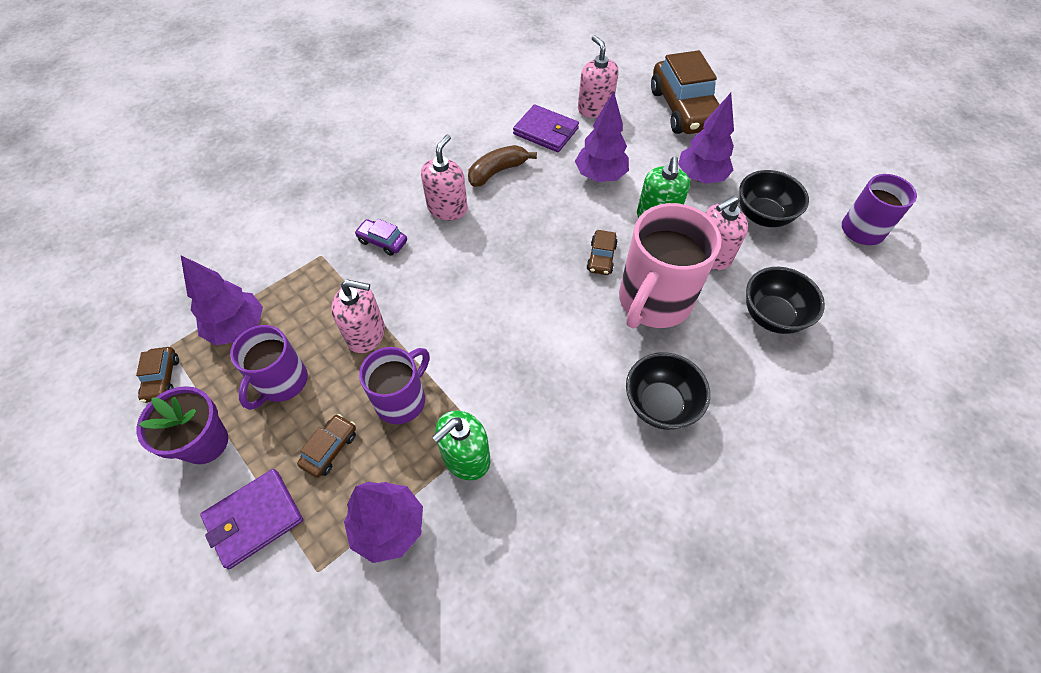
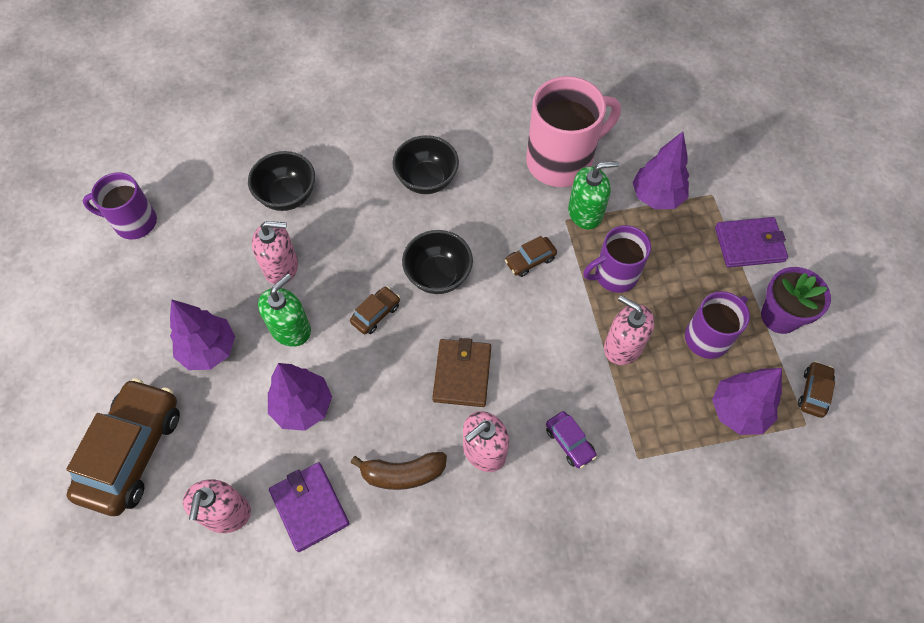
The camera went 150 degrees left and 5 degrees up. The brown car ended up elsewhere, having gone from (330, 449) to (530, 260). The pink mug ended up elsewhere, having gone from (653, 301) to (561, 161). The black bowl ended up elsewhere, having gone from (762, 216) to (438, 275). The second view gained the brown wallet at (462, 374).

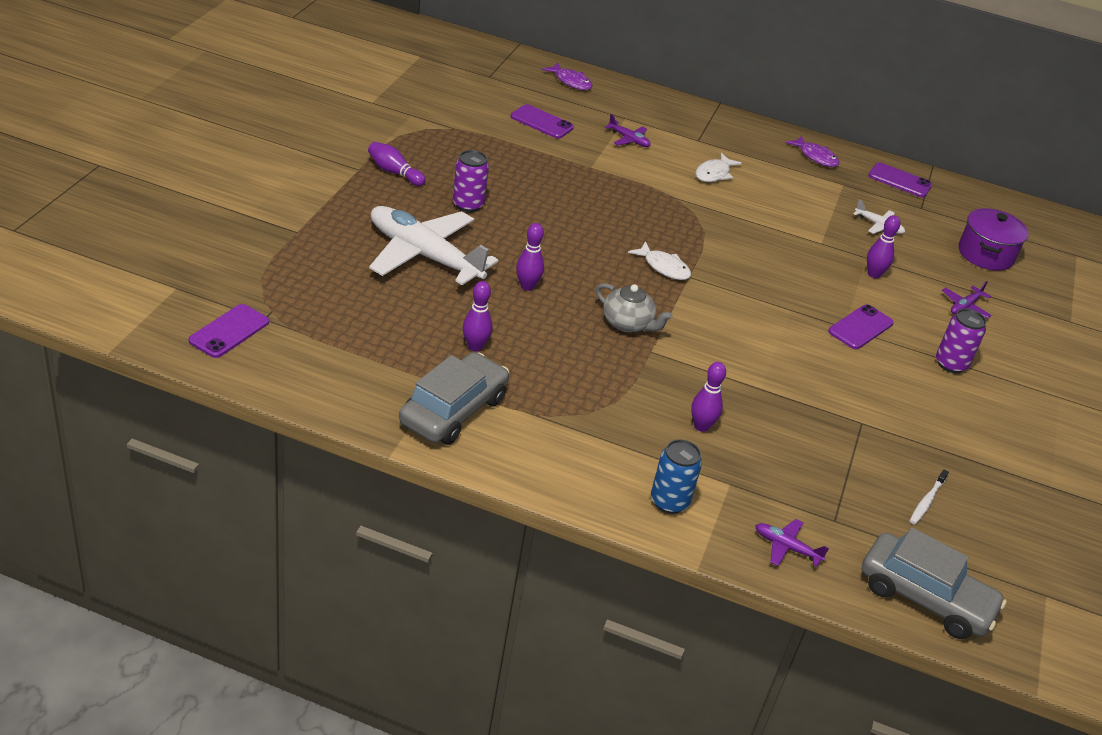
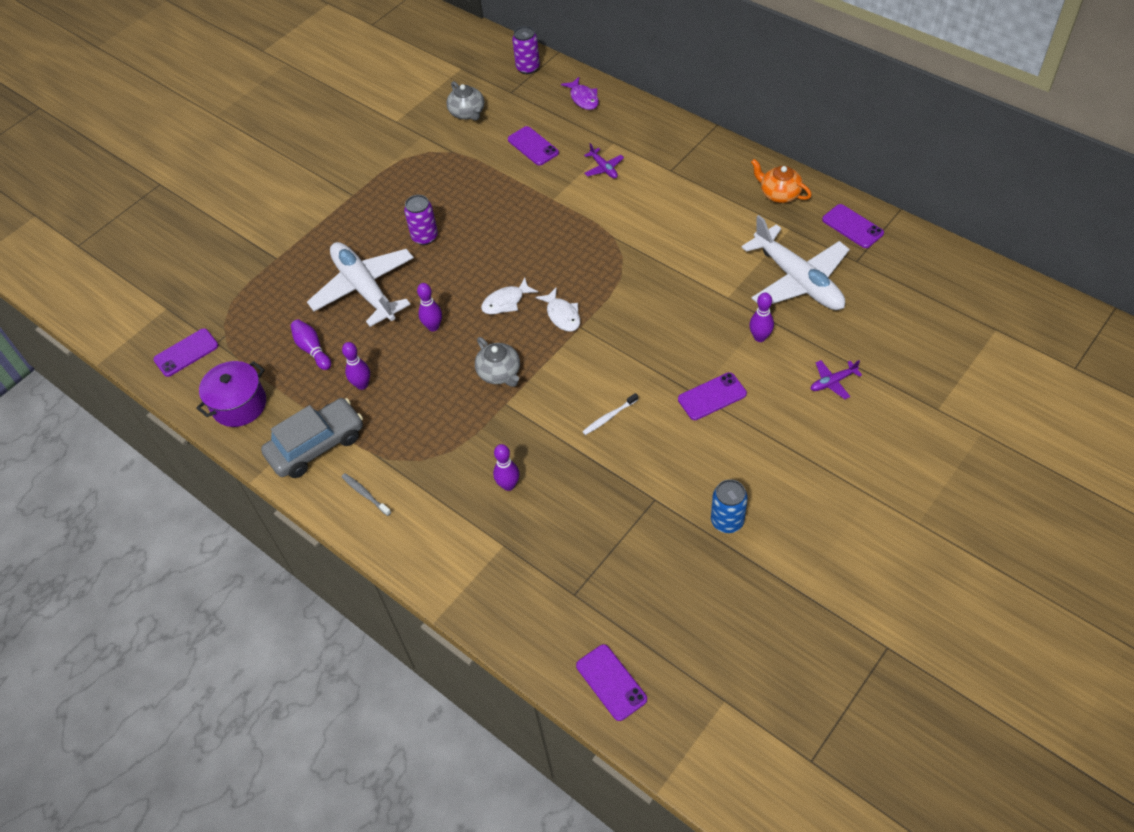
The camera went 30 degrees right and 15 degrees up. The purple bowling pin ended up elsewhere, having gone from (394, 172) to (312, 349). The blue can ended up elsewhere, having gone from (669, 501) to (727, 521). The white fish ended up elsewhere, having gone from (714, 173) to (506, 302). The second view lost the purple plane at (786, 547). Where the purple fish stood at (815, 157), the orange teapot came to stand at (779, 194). The size of the white plane at (879, 226) changed by a factor of 2.42. Where the grey car stood at (925, 597), the purple phone came to stand at (611, 682). The white toothbrush ended up elsewhere, having gone from (927, 501) to (609, 417). The purple can ended up elsewhere, having gone from (951, 364) to (528, 68). The purple pot ended up elsewhere, having gone from (985, 254) to (239, 405). The second view gained the grey toothbrush at (365, 494). The second view gained the grey teapot at (467, 113).

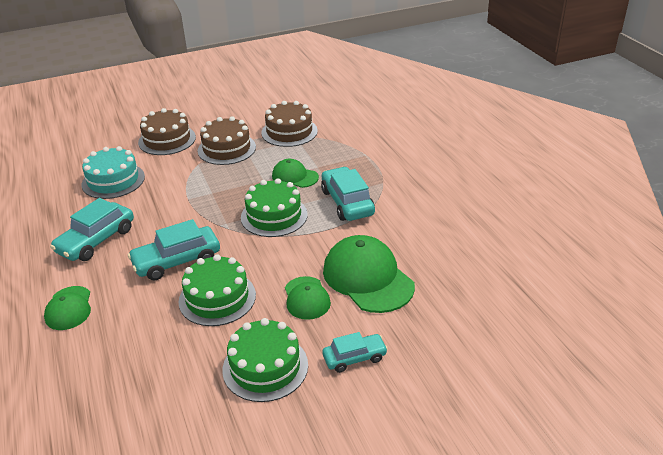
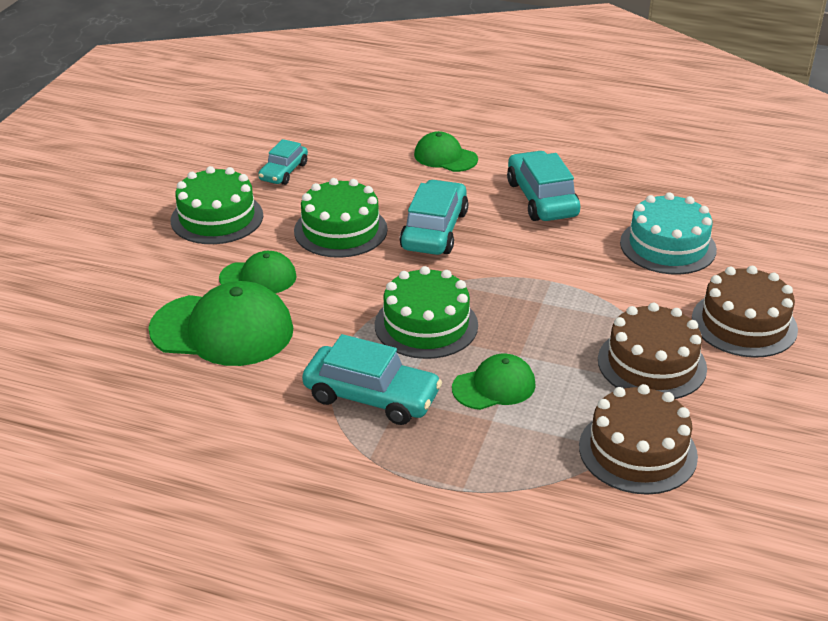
The camera went 130 degrees right and 0 degrees up. The green cap at (306, 298) ended up facing another way, 150 degrees clockwise from before. The turquoise car ended up elsewhere, having gone from (354, 358) to (283, 172).

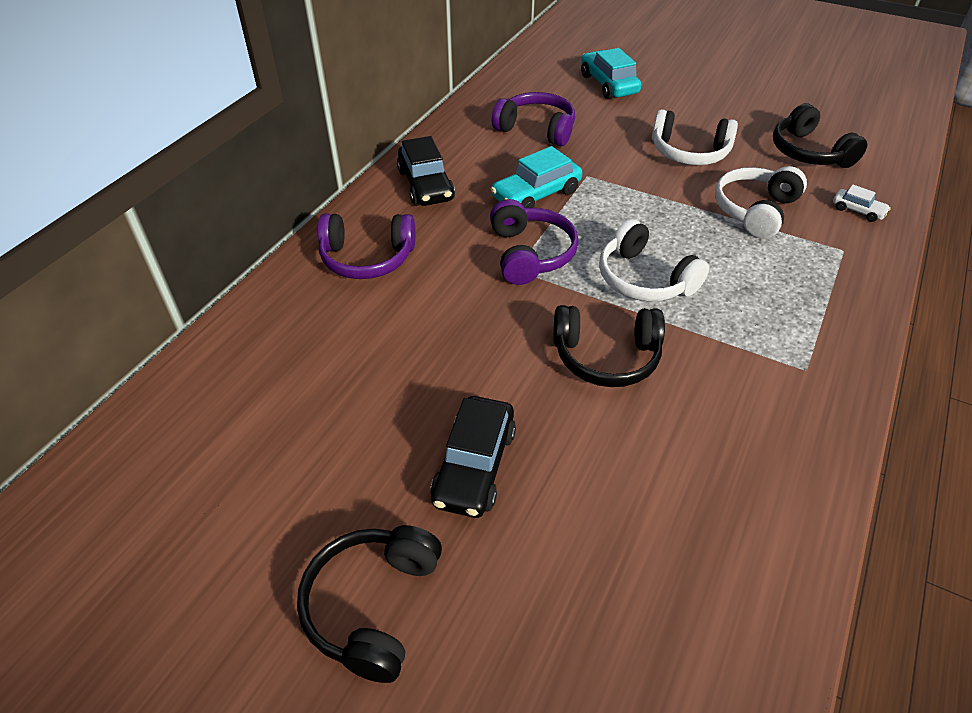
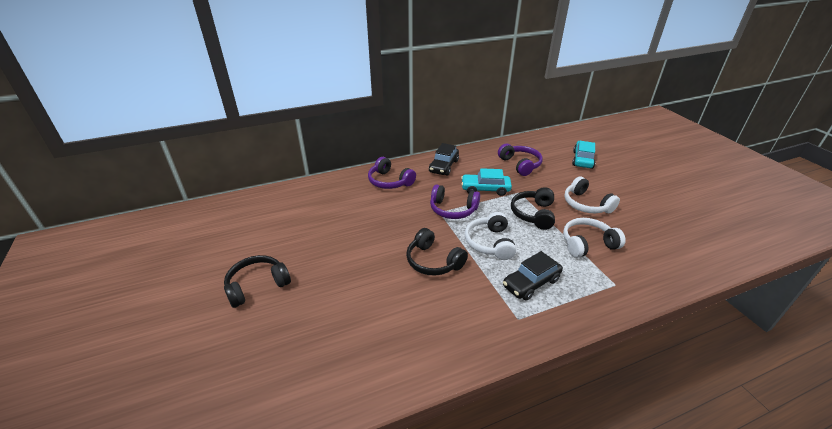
The camera went 40 degrees right and 10 degrees down. The black car ended up elsewhere, having gone from (474, 466) to (531, 283). The purple headphones at (530, 254) ended up facing another way, 75 degrees clockwise from before. The black headphones ended up elsewhere, having gone from (809, 152) to (533, 214). The second view lost the white car at (857, 211).

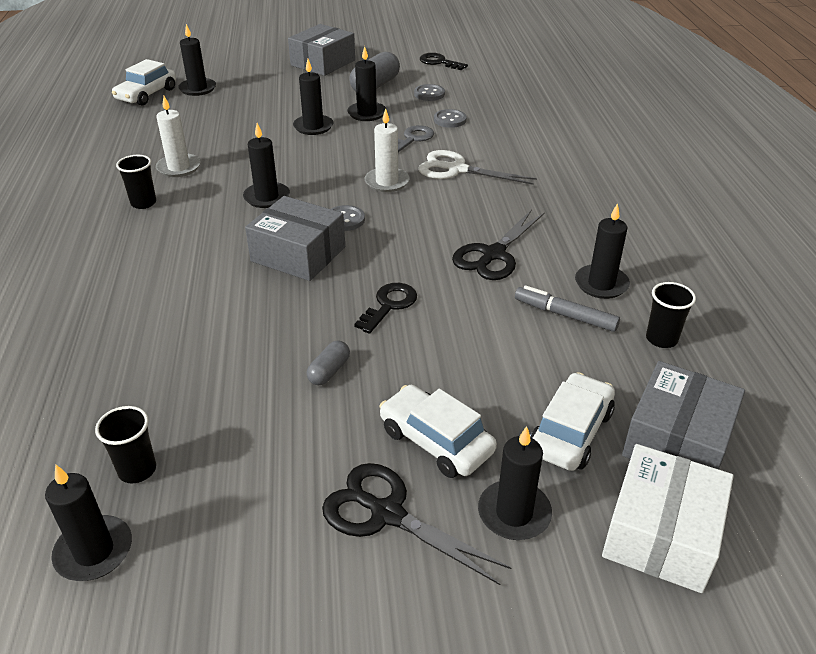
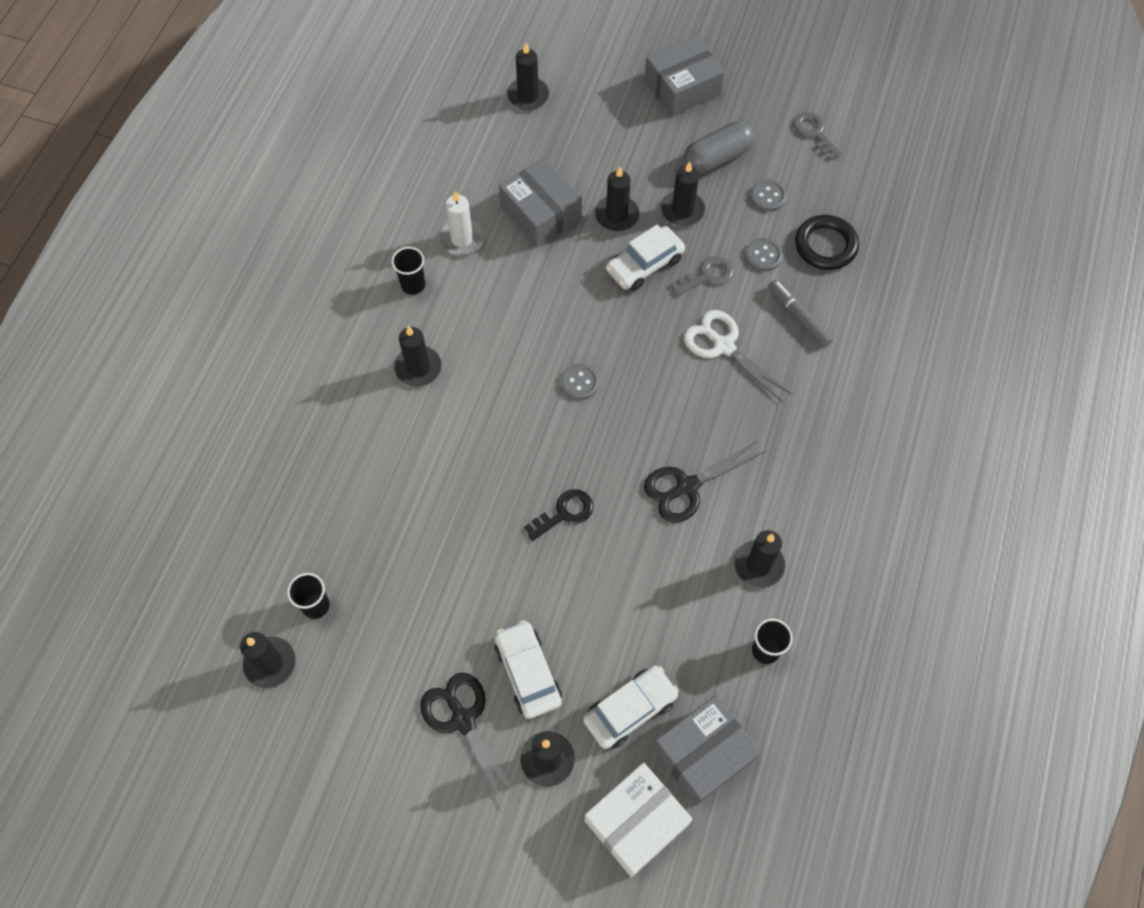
The camera went 25 degrees right and 25 degrees up. The white car ended up elsewhere, having gone from (147, 94) to (644, 265). The black candle ended up elsewhere, having gone from (267, 197) to (418, 368). The grey box ended up elsewhere, having gone from (298, 254) to (541, 213). The second view lost the grey capsule at (329, 371). The second view lost the white candle at (387, 182). What was the black key at (439, 62) turned into the grey key at (814, 133). The grey marker ended up elsewhere, having gone from (565, 315) to (798, 316). The second view gained the black ring at (825, 245).

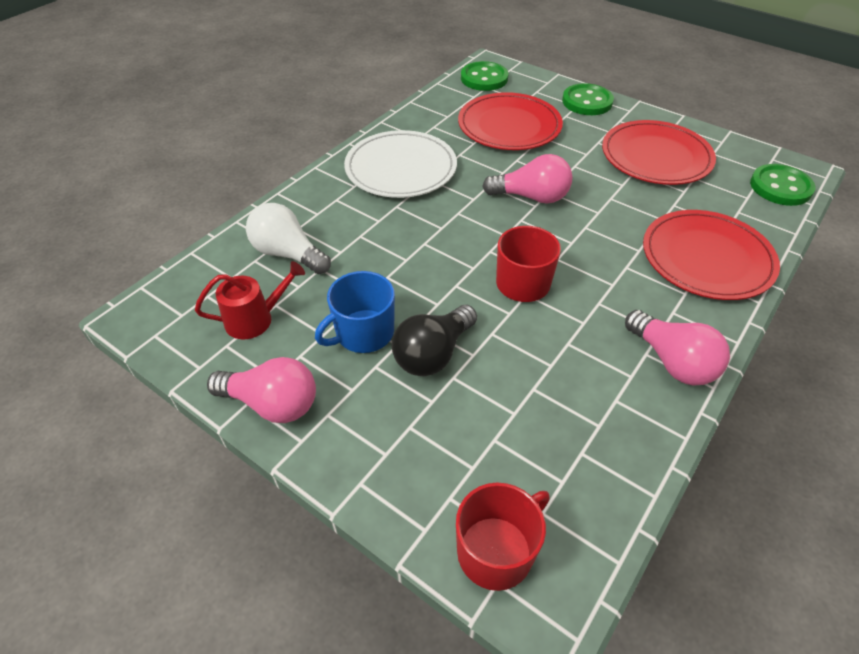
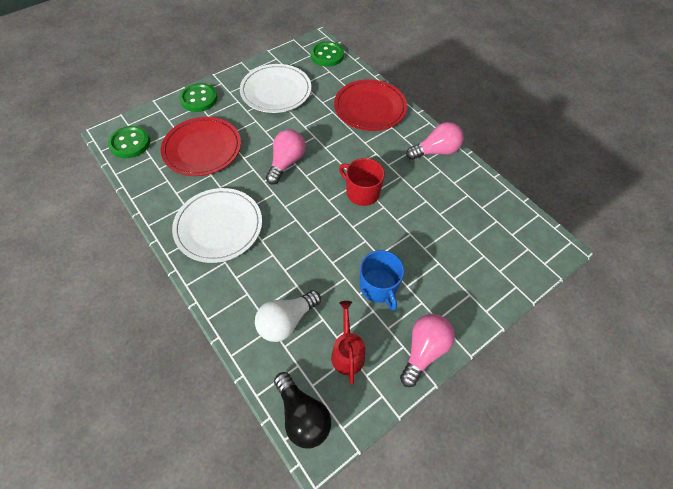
The camera went 75 degrees left and 10 degrees up. The black light bulb ended up elsewhere, having gone from (433, 354) to (302, 415). The second view lost the red mug at (496, 551). What was the red plate at (656, 157) turned into the white plate at (276, 91).

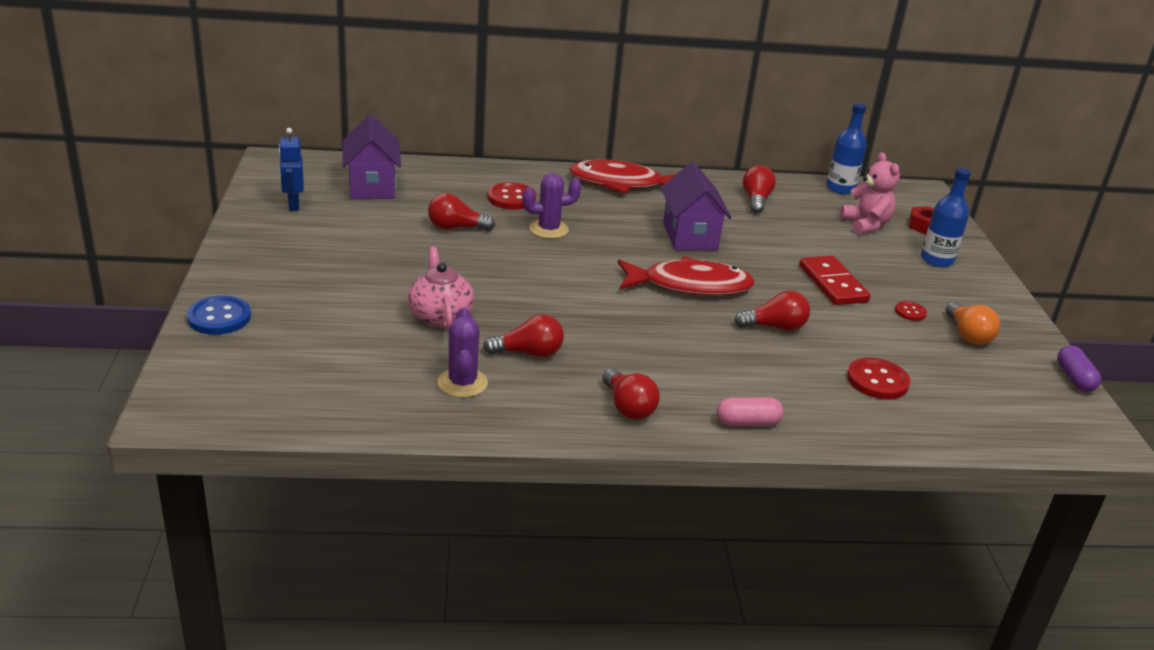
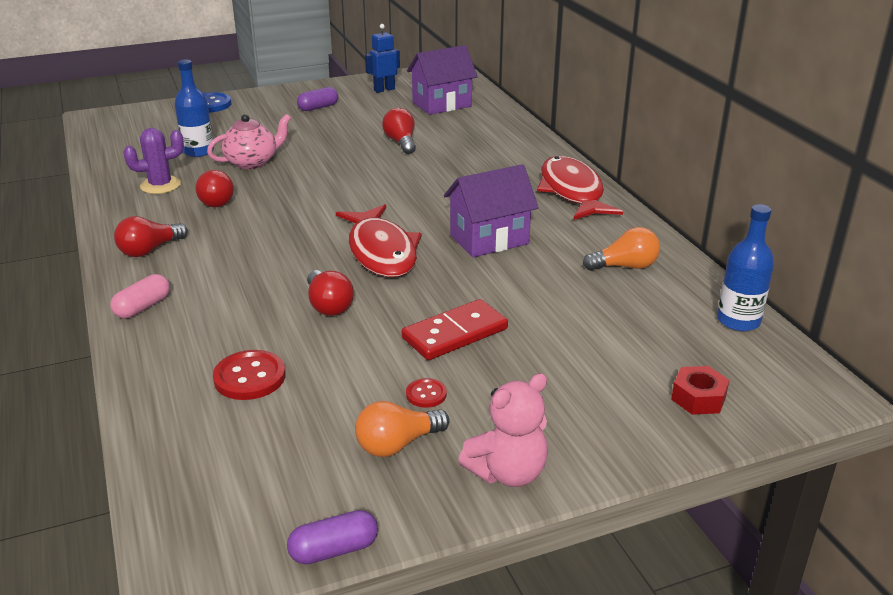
The camera went 75 degrees right and 0 degrees up. The second view lost the red button at (511, 198). The second view lost the purple cactus at (549, 229). The pink capsule at (747, 422) ended up facing another way, 60 degrees clockwise from before. What was the red light bulb at (756, 200) turned into the orange light bulb at (625, 266). The pink teddy bear ended up elsewhere, having gone from (866, 225) to (508, 472). The blue bottle ended up elsewhere, having gone from (937, 260) to (198, 151). The second view gained the purple capsule at (318, 107).

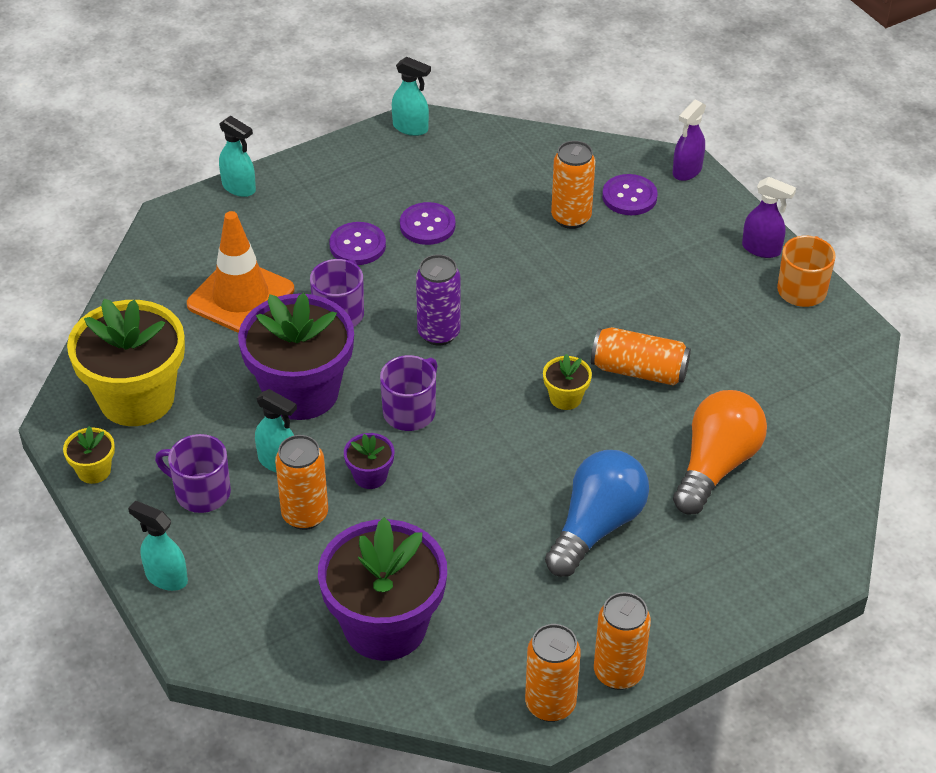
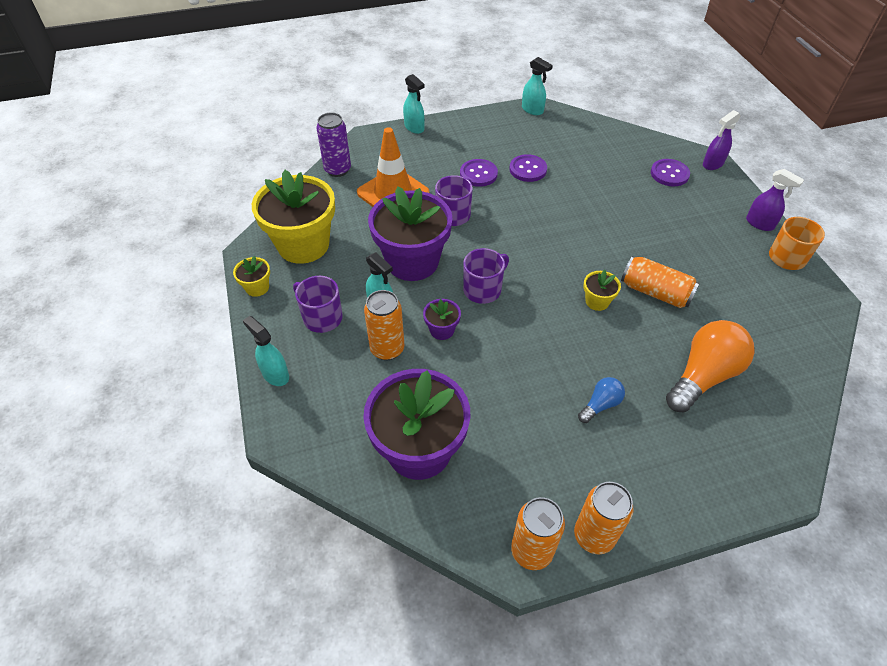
The camera went 15 degrees right and 5 degrees up. The purple can ended up elsewhere, having gone from (438, 333) to (337, 170). The size of the blue light bulb at (596, 526) changed by a factor of 0.50. The second view lost the orange can at (571, 218).

